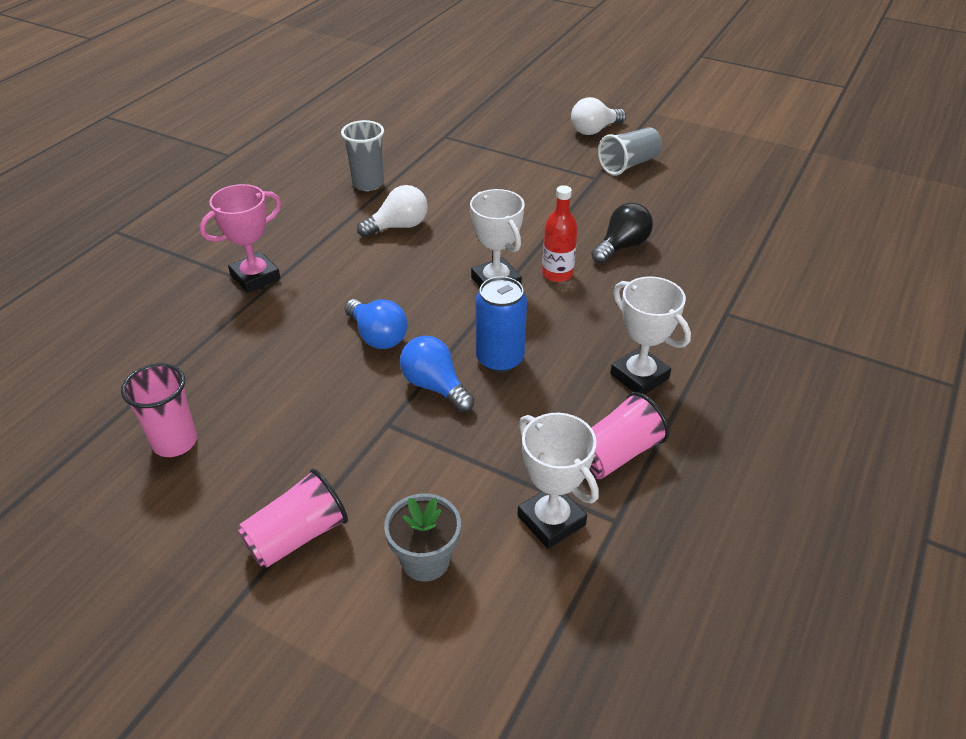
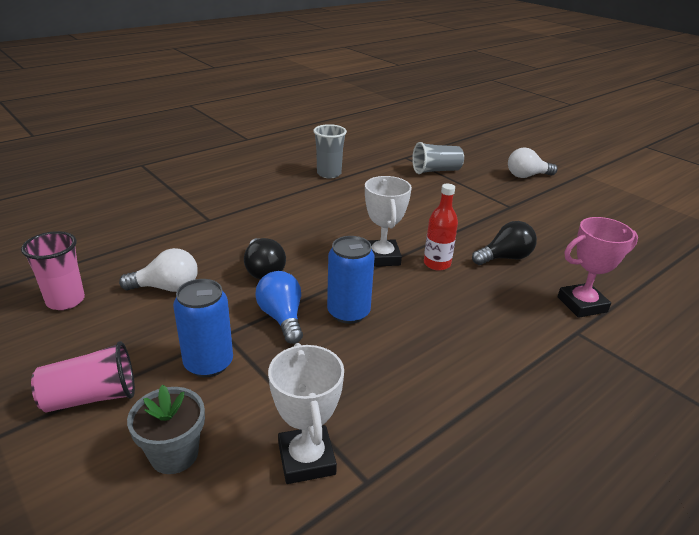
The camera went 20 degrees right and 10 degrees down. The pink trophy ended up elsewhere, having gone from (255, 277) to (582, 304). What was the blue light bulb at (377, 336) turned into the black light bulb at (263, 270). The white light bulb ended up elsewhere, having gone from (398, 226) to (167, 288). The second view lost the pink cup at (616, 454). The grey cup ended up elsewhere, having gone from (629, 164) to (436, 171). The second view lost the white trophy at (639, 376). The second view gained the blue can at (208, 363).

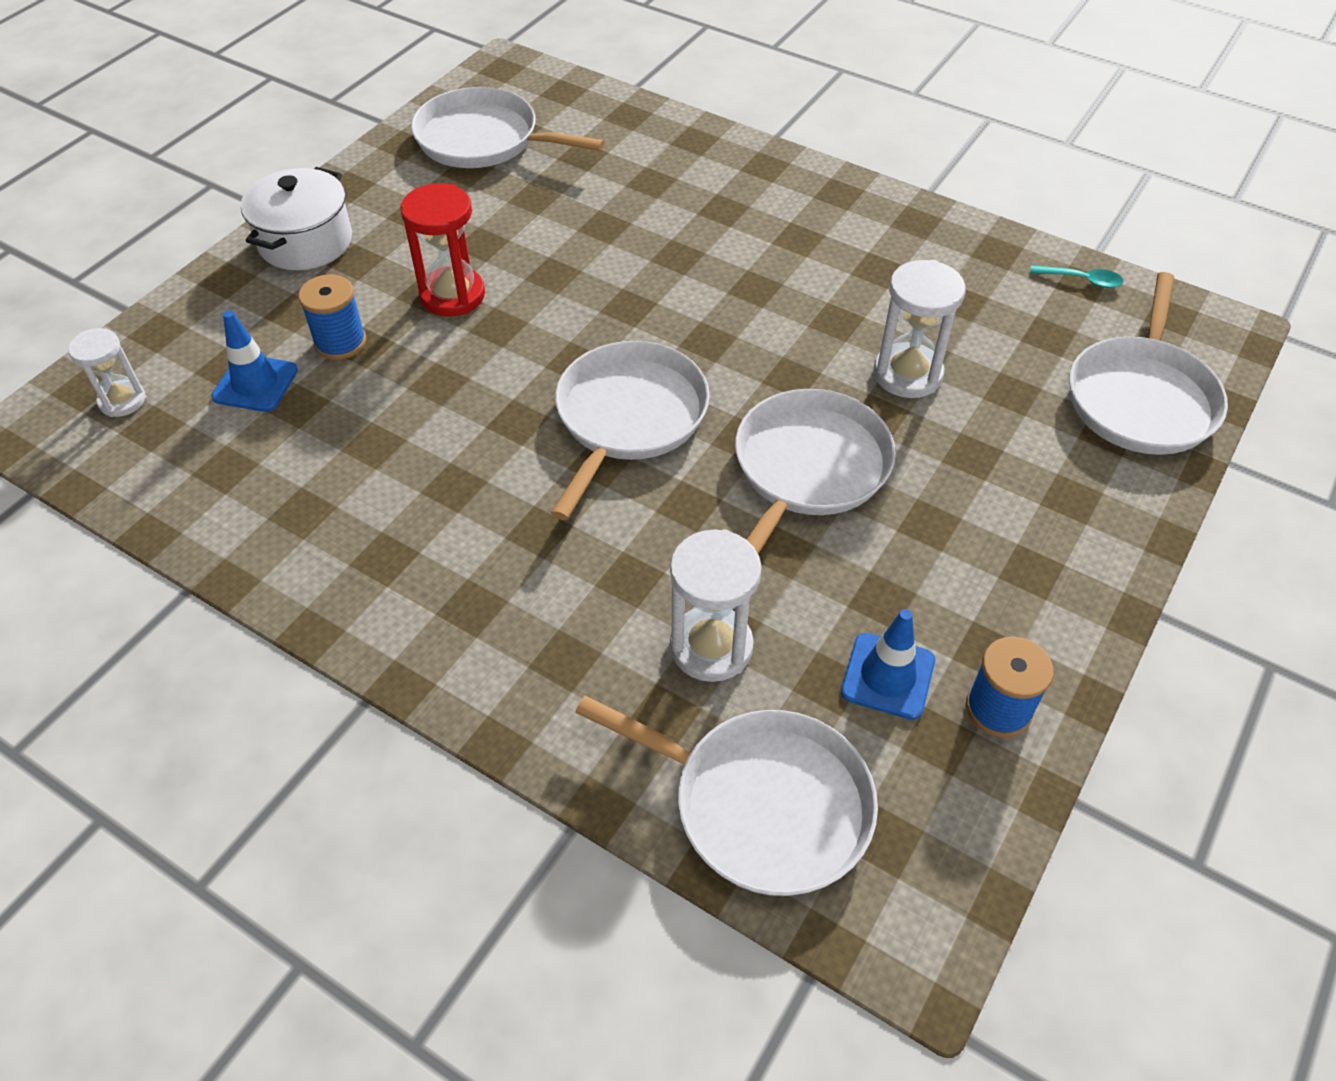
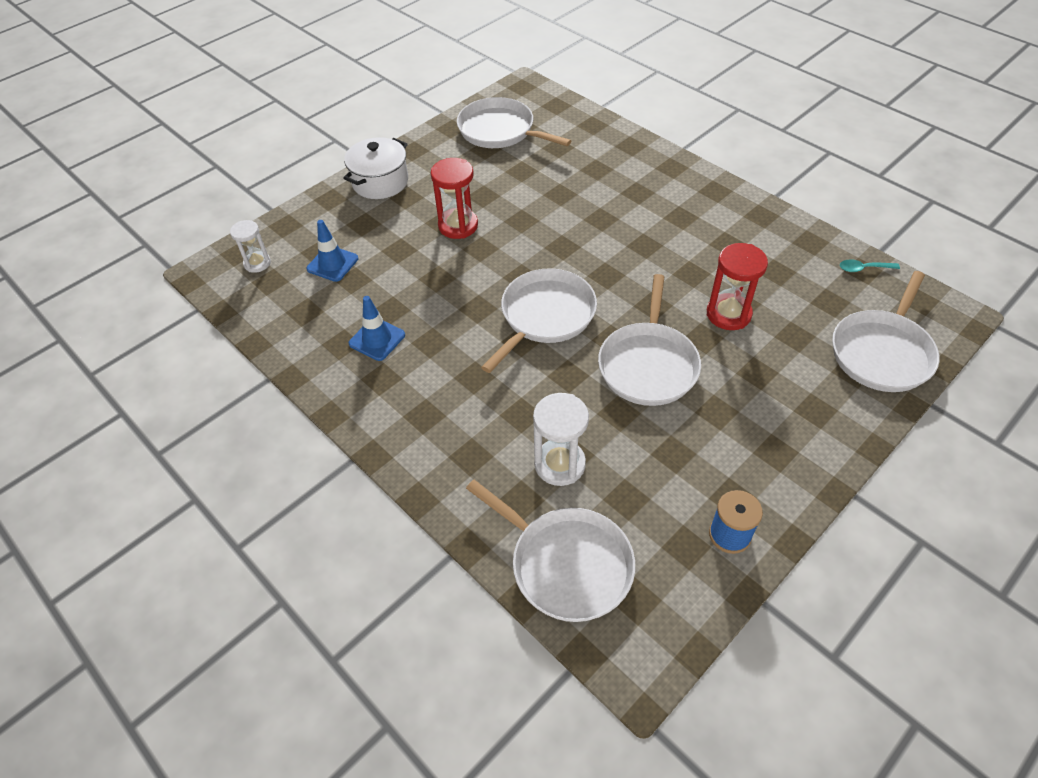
The camera went 15 degrees right and 0 degrees up. The second view lost the blue spool at (340, 342). The white pan at (808, 469) ended up facing another way, 150 degrees clockwise from before. The blue traffic cone ended up elsewhere, having gone from (888, 676) to (377, 339). What was the white hourglass at (907, 374) turned into the red hourglass at (728, 314). The turquoise spoon at (1082, 280) ended up facing another way, 150 degrees clockwise from before.

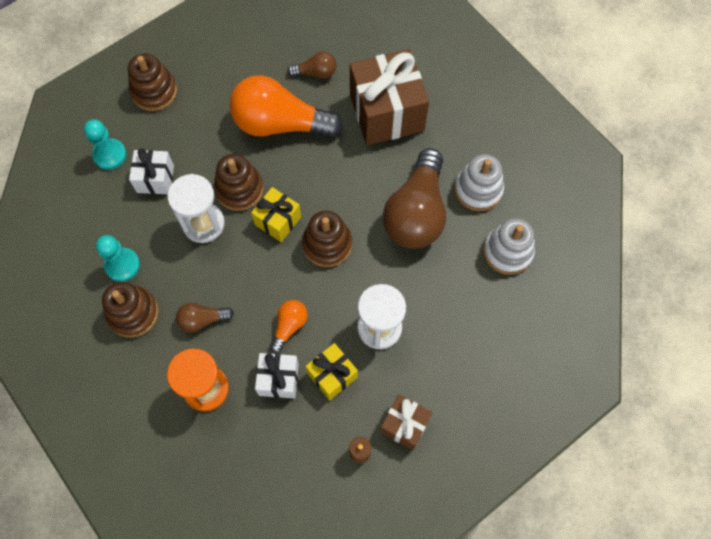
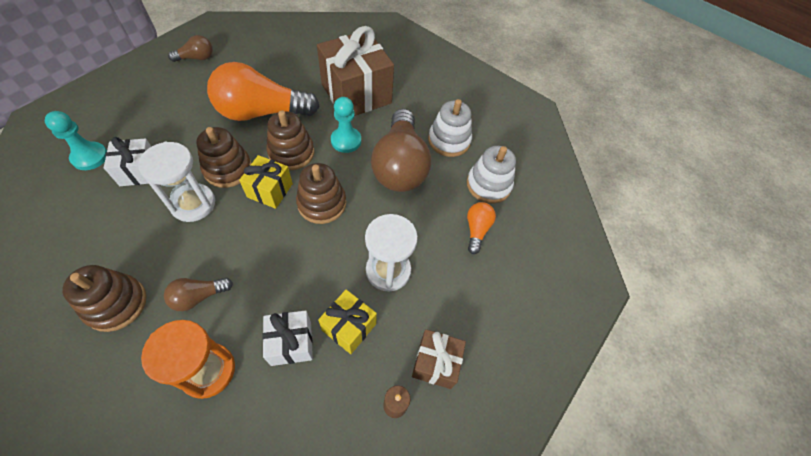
The camera went 20 degrees left and 10 degrees down. The turquoise pawn ended up elsewhere, having gone from (122, 265) to (346, 141). The brown stacking toy ended up elsewhere, having gone from (154, 91) to (291, 153). The orange light bulb ended up elsewhere, having gone from (289, 326) to (476, 230). The brown light bulb ended up elsewhere, having gone from (315, 73) to (196, 58).

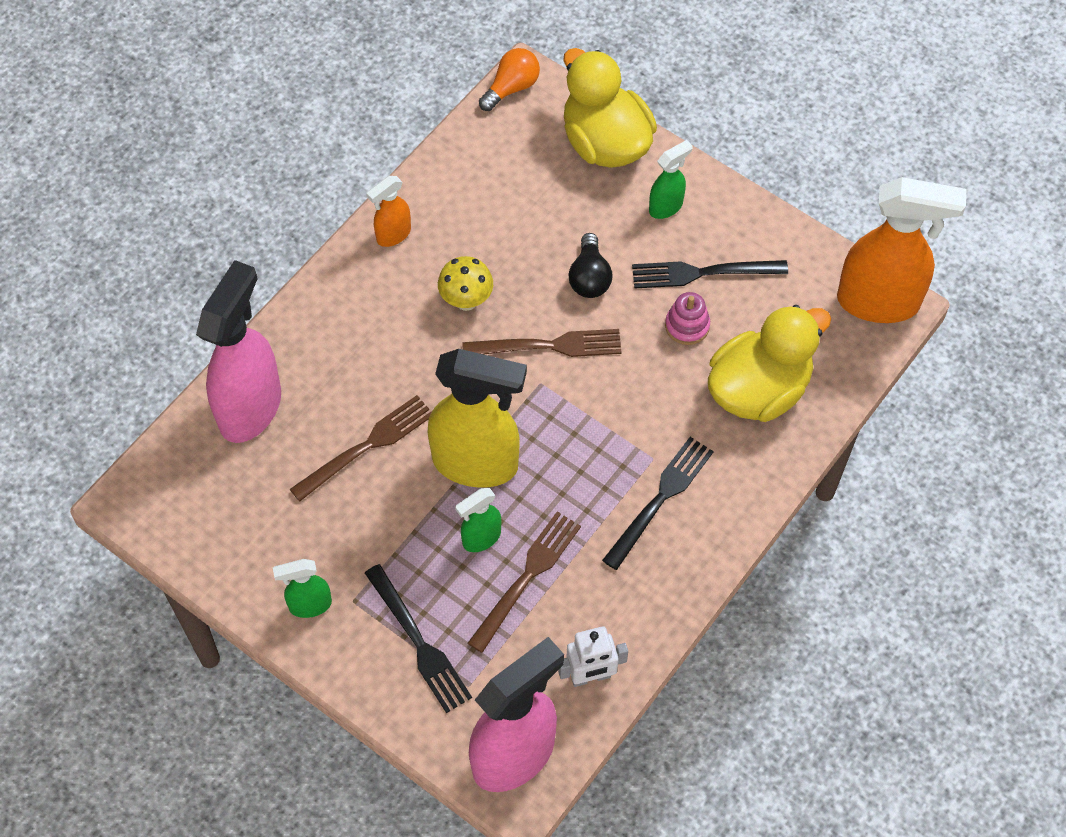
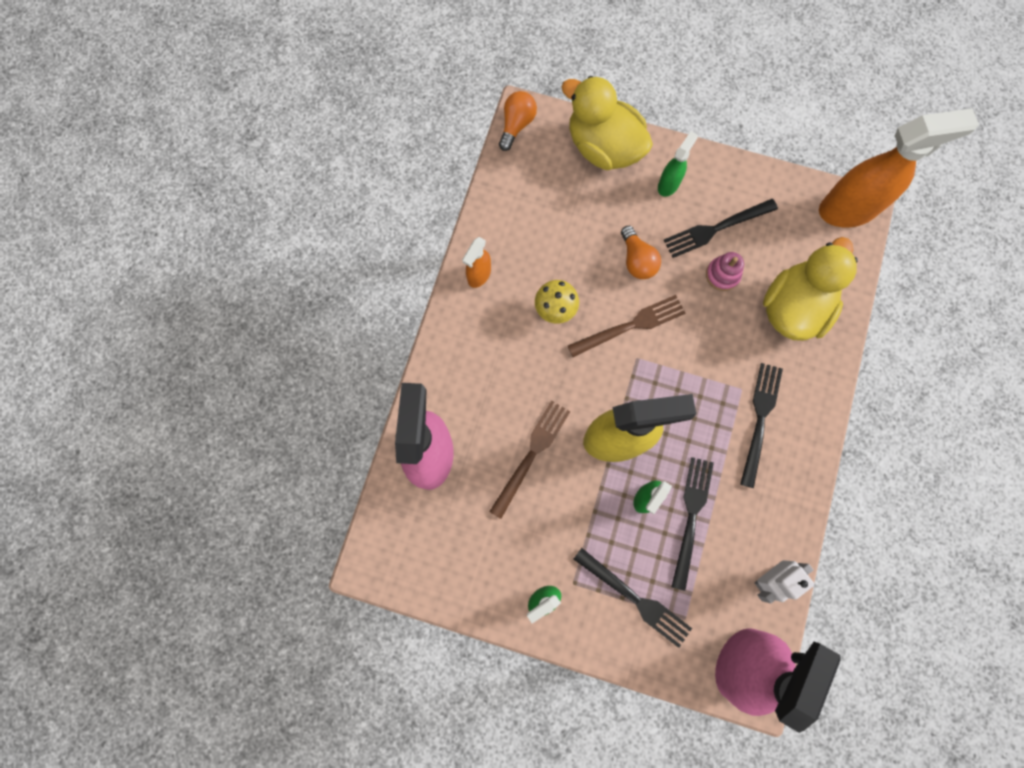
The camera went 20 degrees left and 15 degrees up. What was the brown fork at (527, 576) turned into the black fork at (691, 516). What was the black light bulb at (589, 277) turned into the orange light bulb at (637, 260).

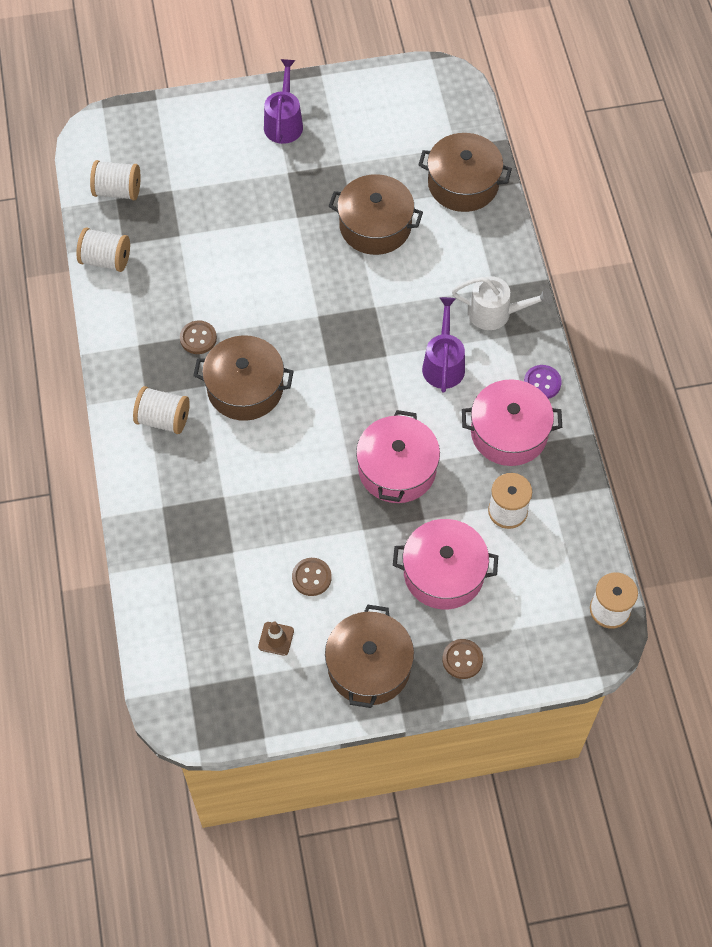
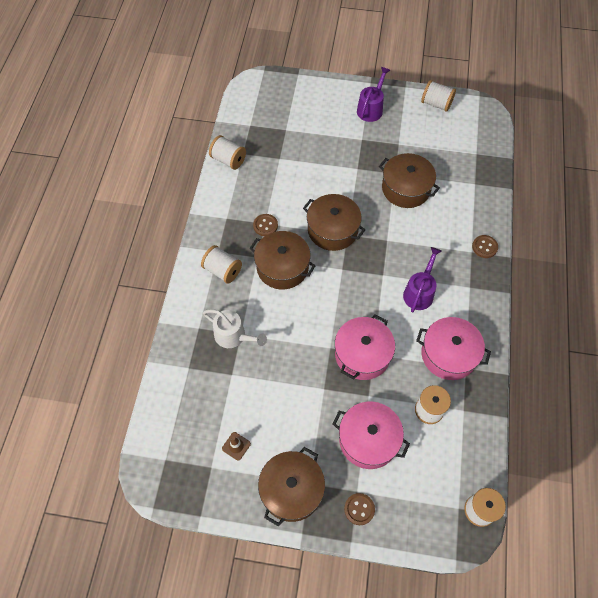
The camera went 20 degrees right and 0 degrees up. The white spool ended up elsewhere, having gone from (118, 191) to (436, 104). The brown button ended up elsewhere, having gone from (311, 577) to (484, 247). The brown pot ended up elsewhere, having gone from (463, 184) to (332, 230). The white watering can ended up elsewhere, having gone from (495, 313) to (234, 336). The second view lost the purple button at (542, 383).

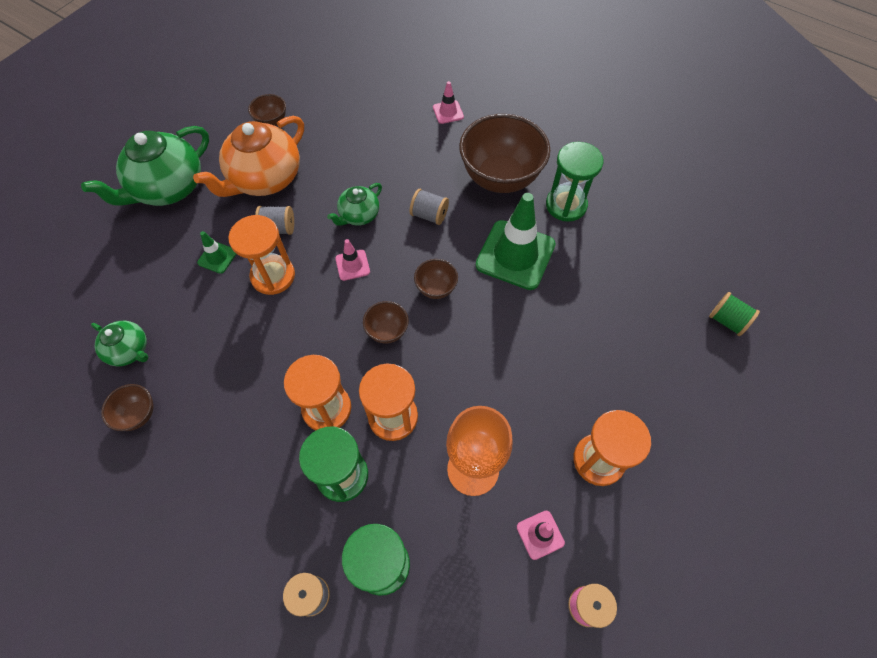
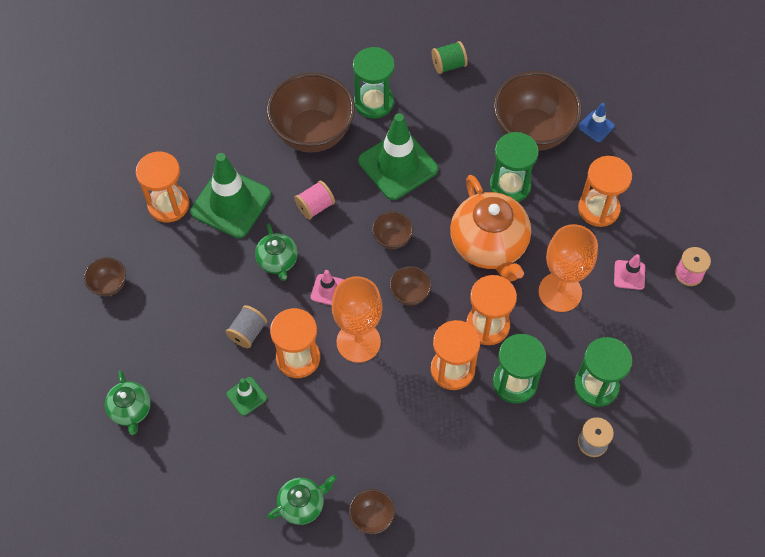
The camera went 60 degrees left and 0 degrees up. The size of the green teapot at (168, 188) changed by a factor of 0.53. The orange teapot ended up elsewhere, having gone from (265, 179) to (489, 245). What was the grey spool at (429, 215) turned into the pink spool at (315, 206). The second view lost the pink traffic cone at (448, 112). The green spool ended up elsewhere, having gone from (727, 321) to (448, 65). The second view gained the orange hourglass at (168, 204). The second view gained the green traffic cone at (231, 203). The second view gained the orange goblet at (358, 342). The second view gained the green hourglass at (510, 185). The second view gained the brown bowl at (532, 131). The second view gained the blue traffic cone at (596, 126).

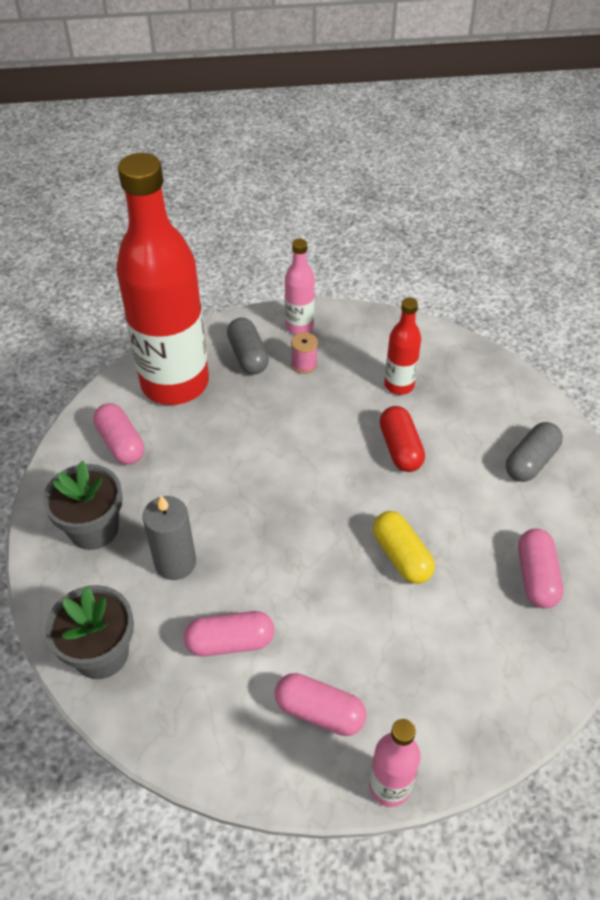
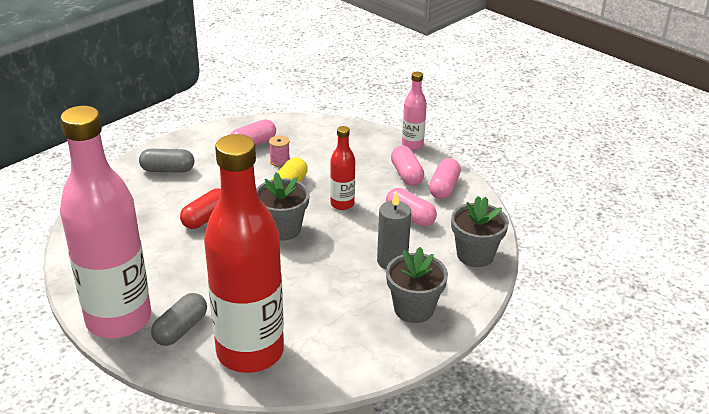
The camera went 130 degrees left and 15 degrees down. The pink capsule ended up elsewhere, having gone from (121, 443) to (444, 187). The size of the pink bottle at (299, 326) changed by a factor of 2.28. The pink spool ended up elsewhere, having gone from (304, 364) to (280, 161). The red bottle ended up elsewhere, having gone from (399, 385) to (342, 204). The second view gained the grey flower pot at (283, 229).

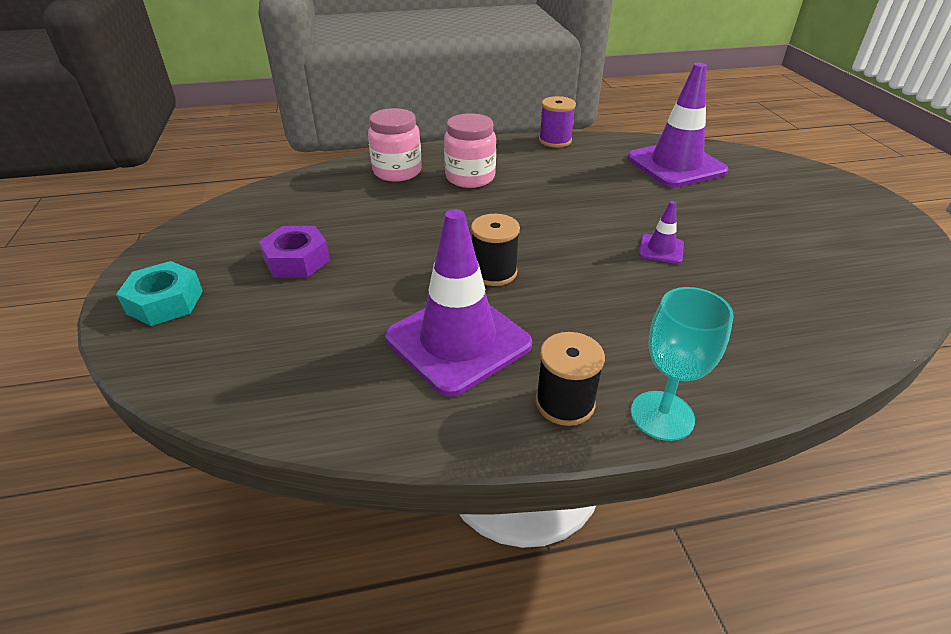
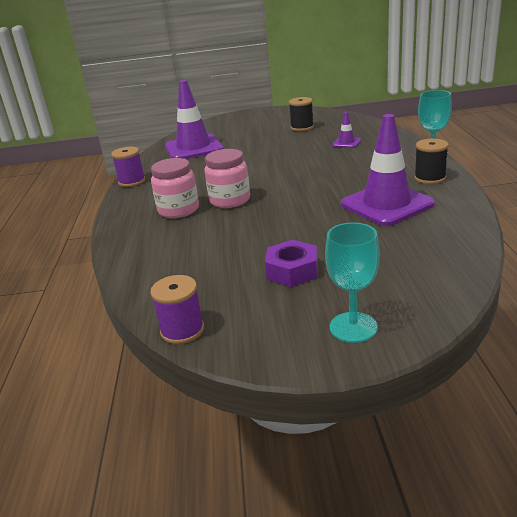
The camera went 80 degrees left and 10 degrees down. Where the turquoise nut stood at (165, 302), the turquoise goblet came to stand at (353, 327). The pink jar ended up elsewhere, having gone from (397, 171) to (230, 200). The black spool ended up elsewhere, having gone from (494, 272) to (302, 127). The purple traffic cone ended up elsewhere, having gone from (661, 249) to (346, 143). The second view gained the purple spool at (182, 330).

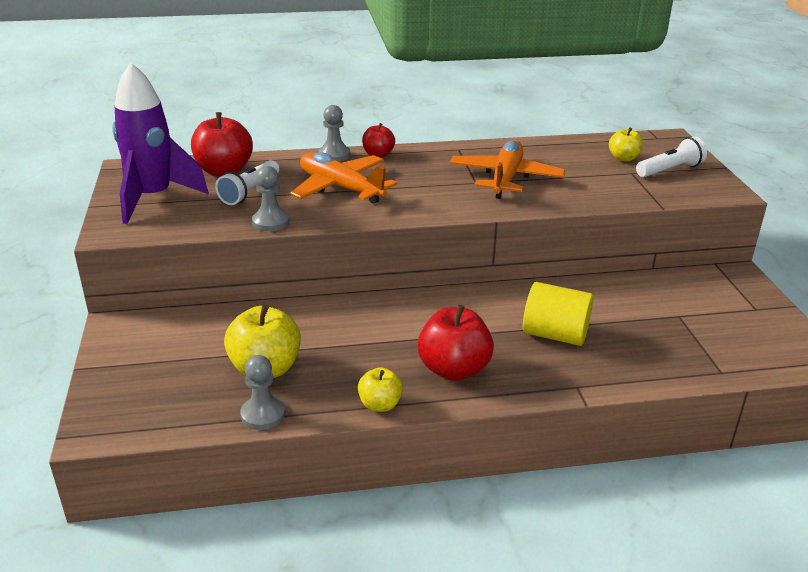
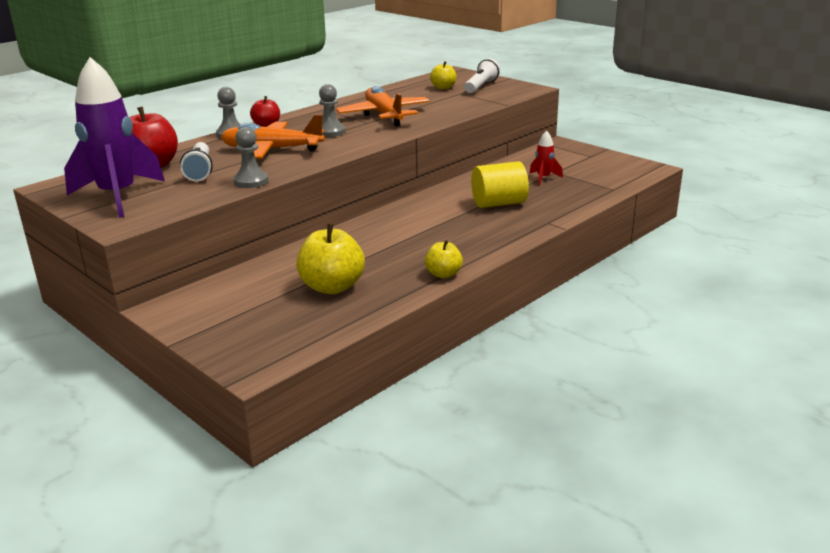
The camera went 35 degrees left and 5 degrees down. The grey pawn ended up elsewhere, having gone from (263, 414) to (330, 132). The second view lost the red apple at (453, 369). The second view gained the red rocket at (543, 178).

